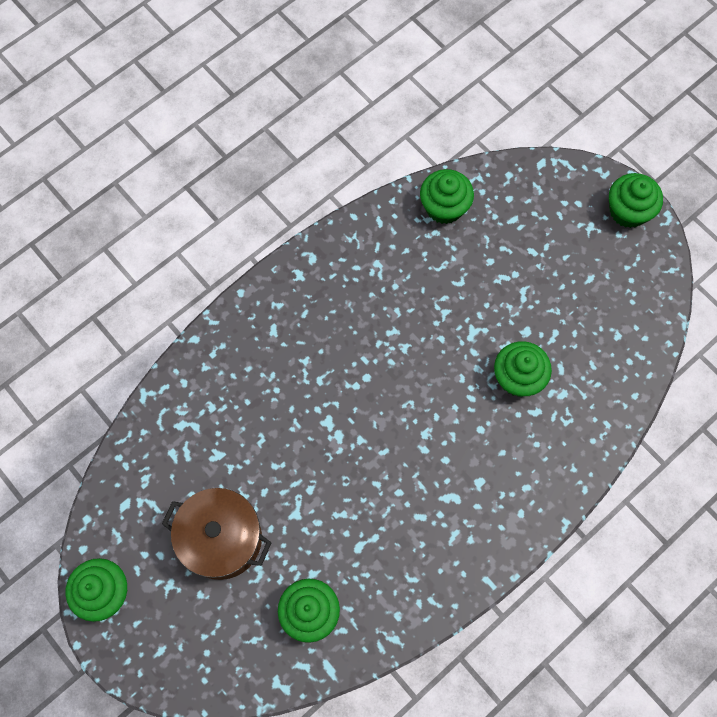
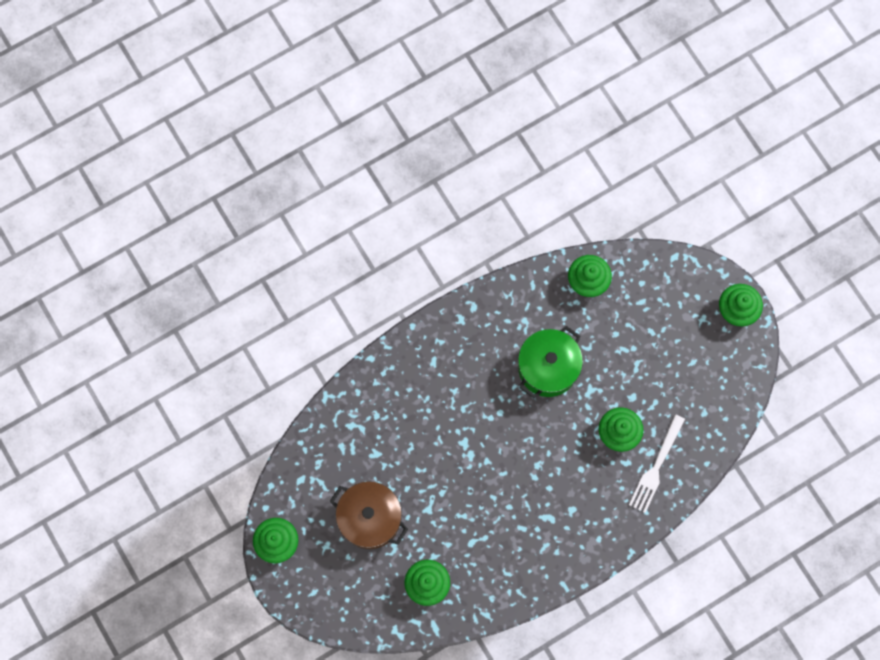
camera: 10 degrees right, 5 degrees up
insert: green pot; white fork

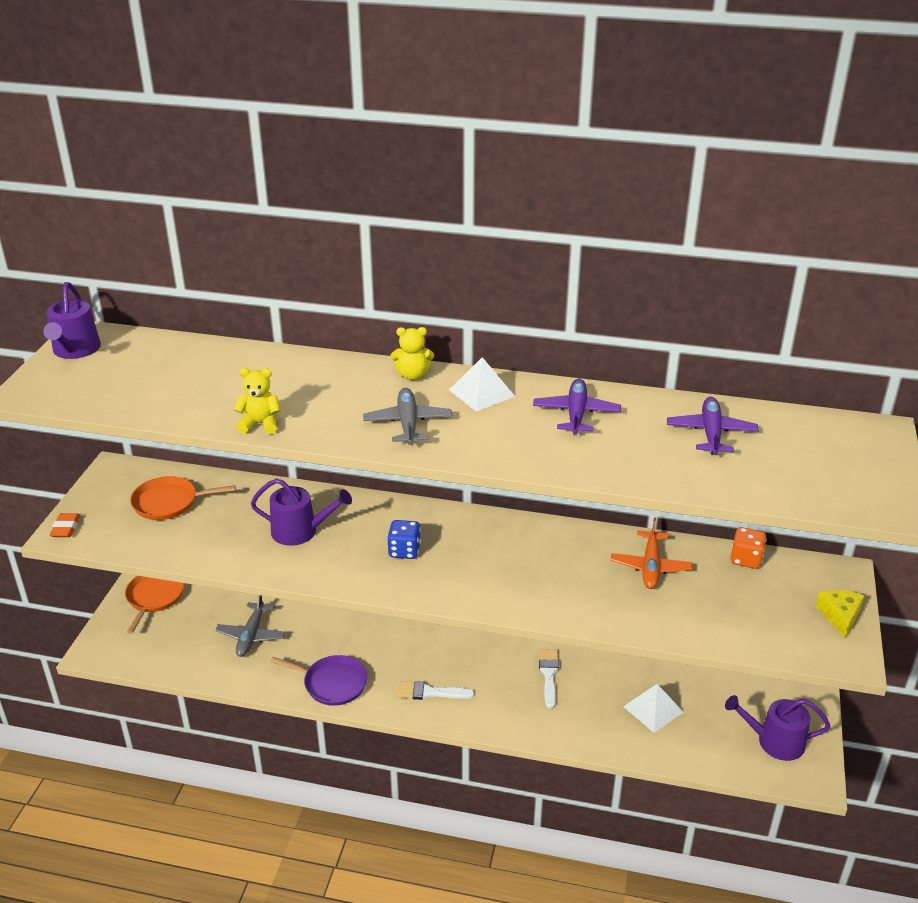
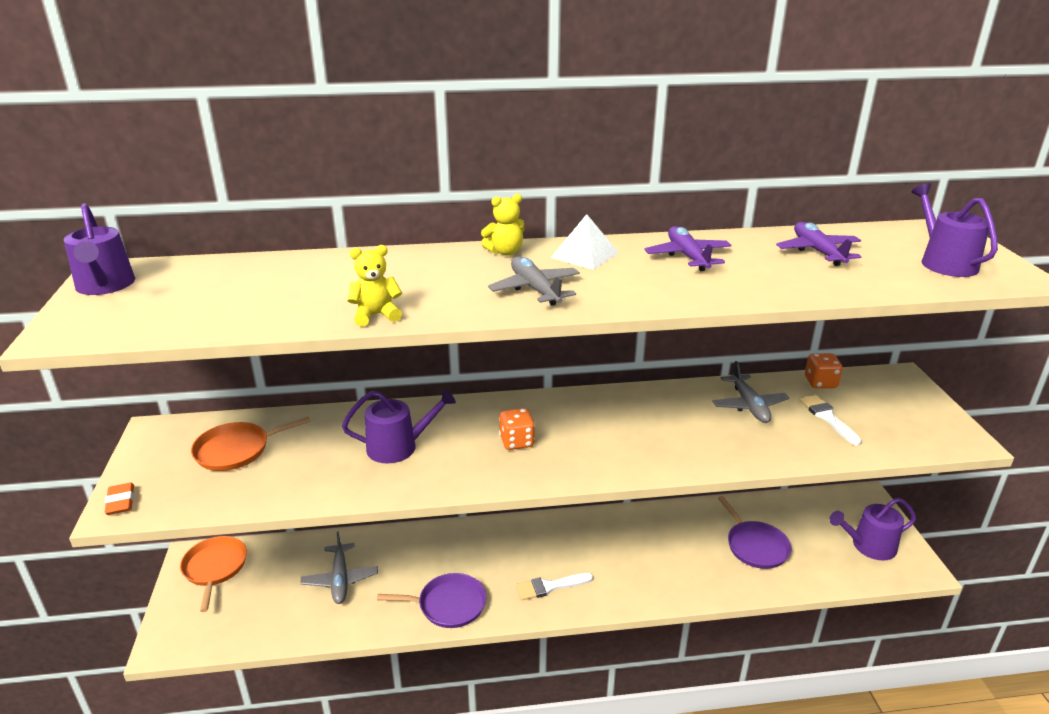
camera: 20 degrees left, 5 degrees down
delete: yellow cheese
insert: purple watering can (4th from left)
move: white brush (2nd from left)
replace: white pyramid (2nd from left) to purple pan (2nd from left)
recolor: blue dice to orange dice (1st from left); orange plane to grey plane (3rd from left)

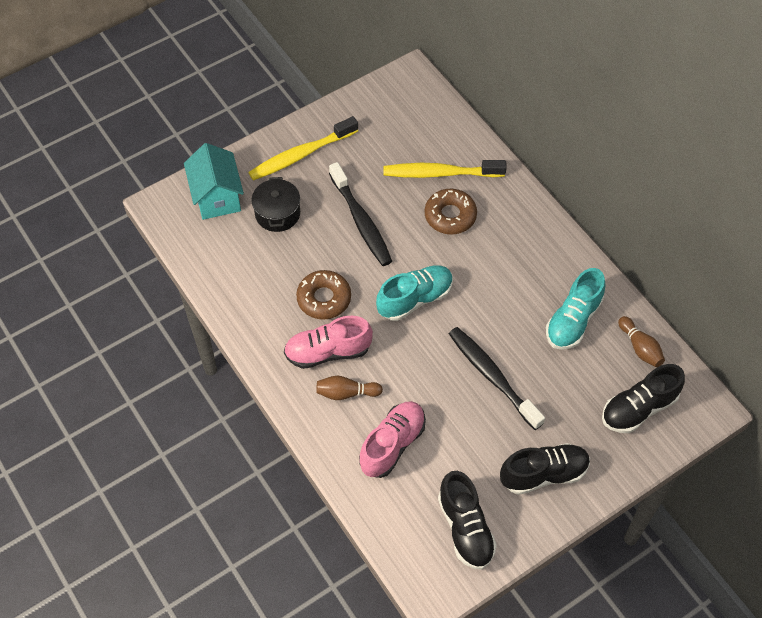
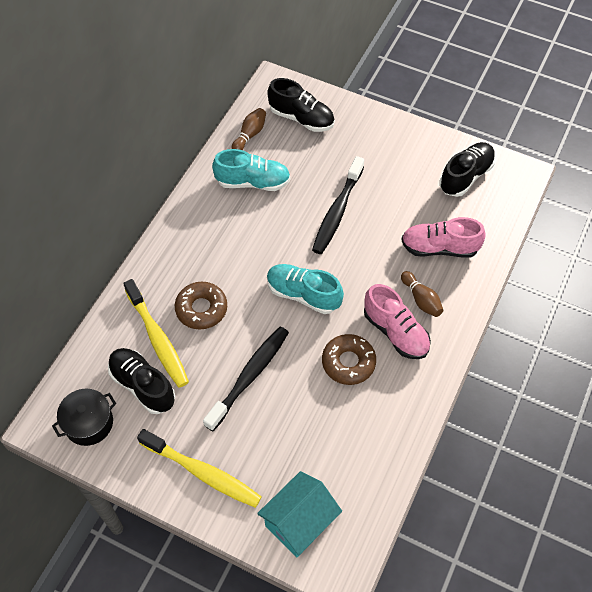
camera: 120 degrees left, 0 degrees up
move: black pot; black shoe (2nd from left in the first image) to black shoe (1st from left)

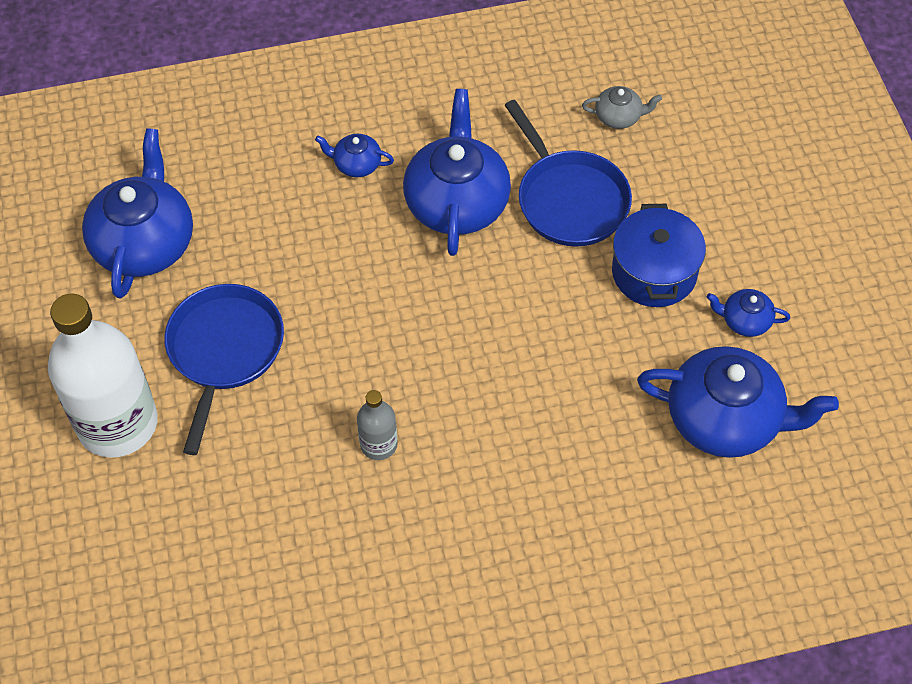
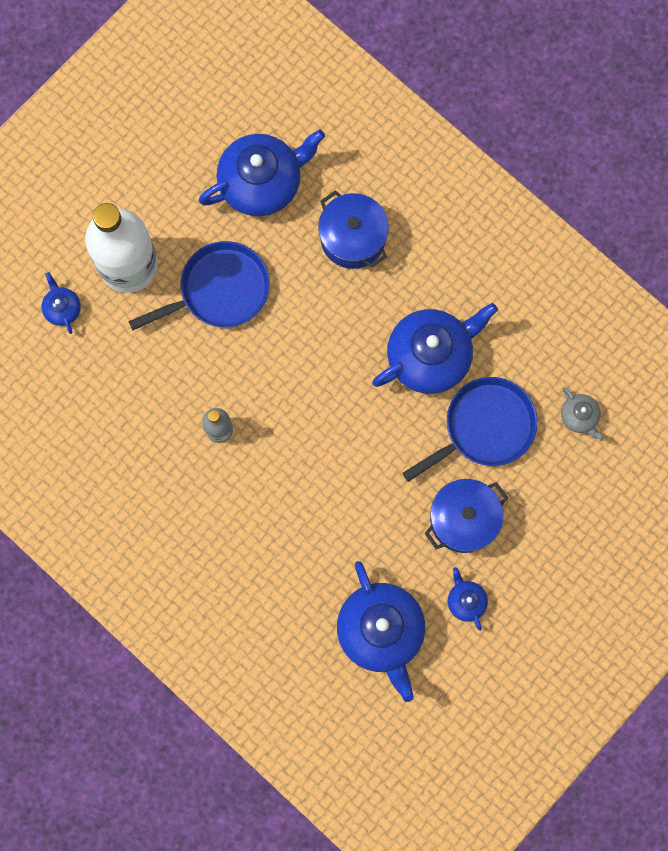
camera: 55 degrees right, 20 degrees up
insert: blue pot (1st from left)
move: blue teapot (2nd from left in the first image) to blue teapot (1st from left)
rotate: blue pan (2nd from left) 150 degrees counterclockwise

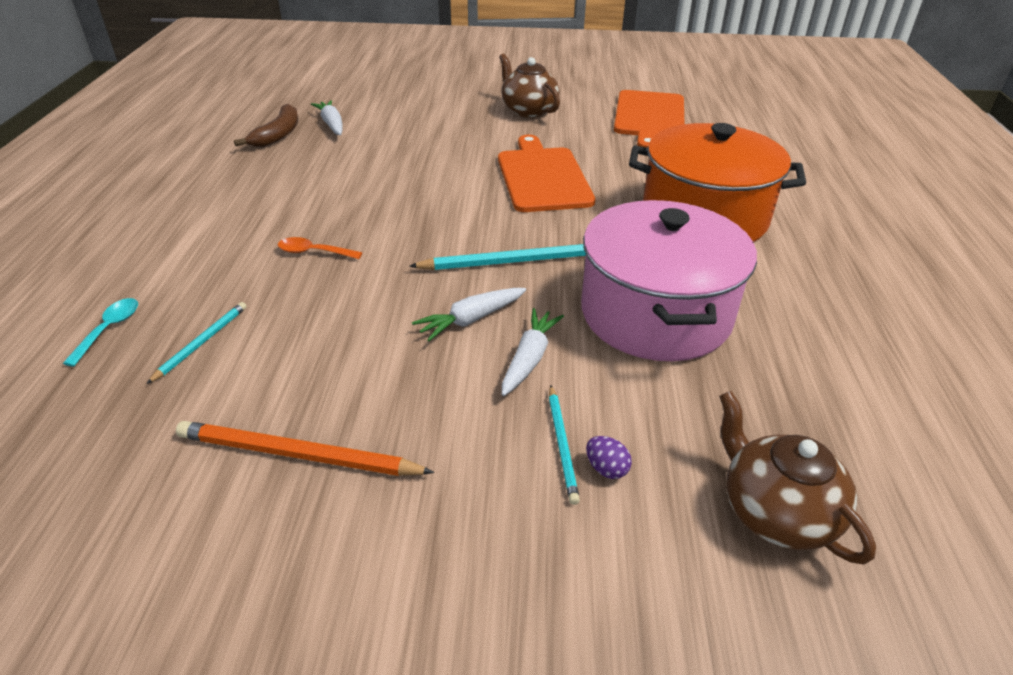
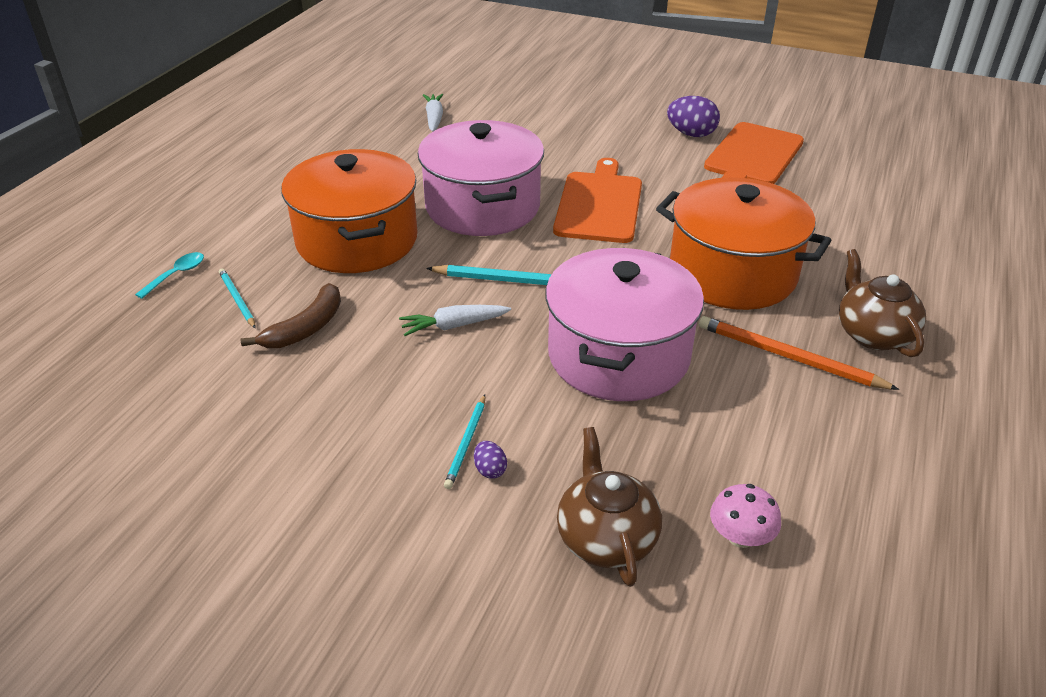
camera: 20 degrees right, 0 degrees up
delete: white carrot (3rd from left)
insert: pink pot (1st from left); purple egg (2nd from left); pink mushroom
move: orange pencil; brown banana; brown teapot (1st from left in the first image) to brown teapot (2nd from left)
replace: orange spoon to orange pot (1st from left)
rotate: turquoise pencil (1st from left) 75 degrees counterclockwise

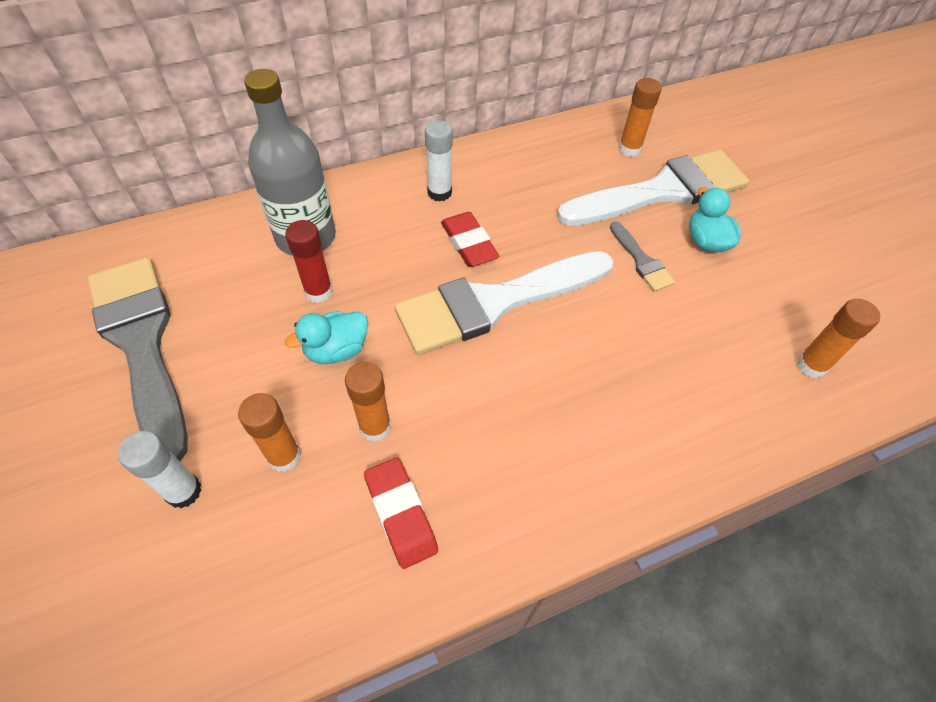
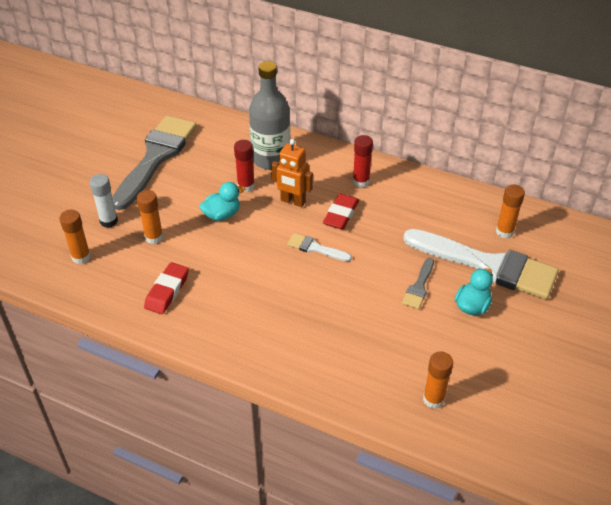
camera: 50 degrees right, 10 degrees down
insert: orange robot
move: orange glue stick (2nd from left in the first image) to orange glue stick (1st from left)
recolor: white glue stick (2nd from left) to red glue stick (2nd from left)
rotate: turquoise duck (1st from left) 135 degrees clockwise
resize: white brush (1st from left) x0.43

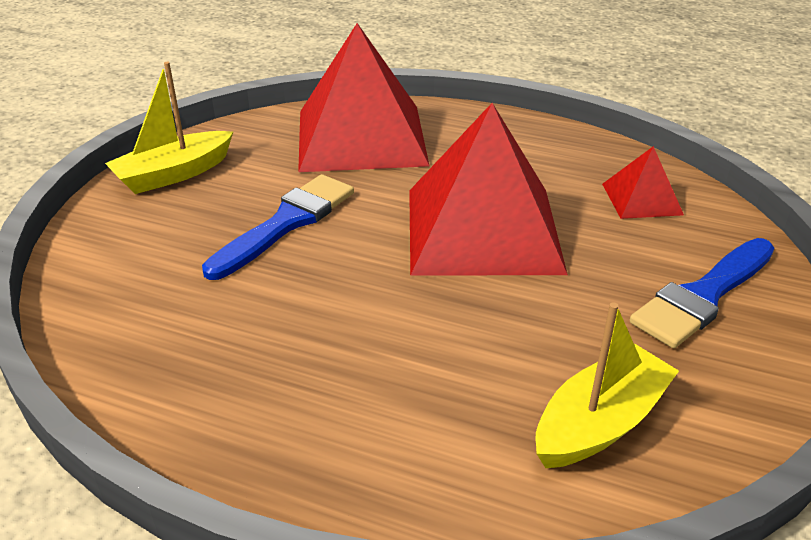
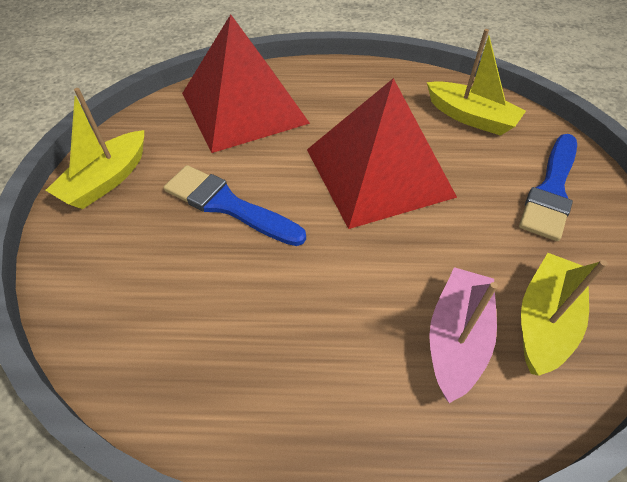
camera: 20 degrees left, 15 degrees up
insert: pink boat
replace: red pyramid (3rd from left) to yellow boat (2nd from left)
rotate: blue brush (1st from left) 75 degrees counterclockwise

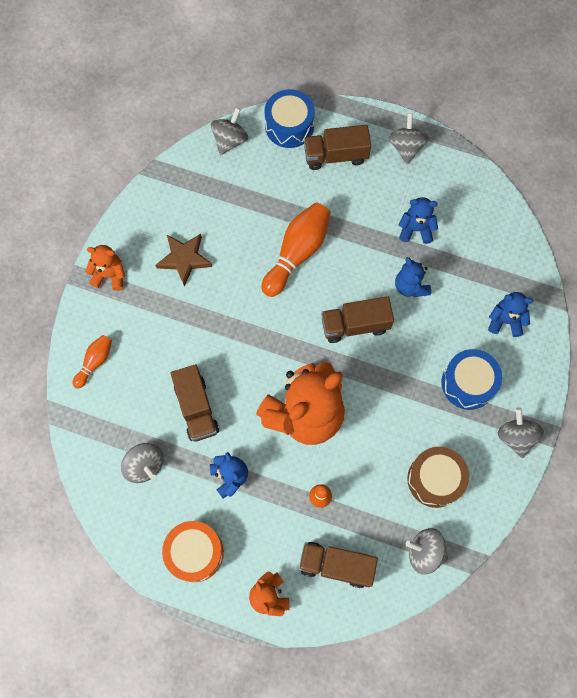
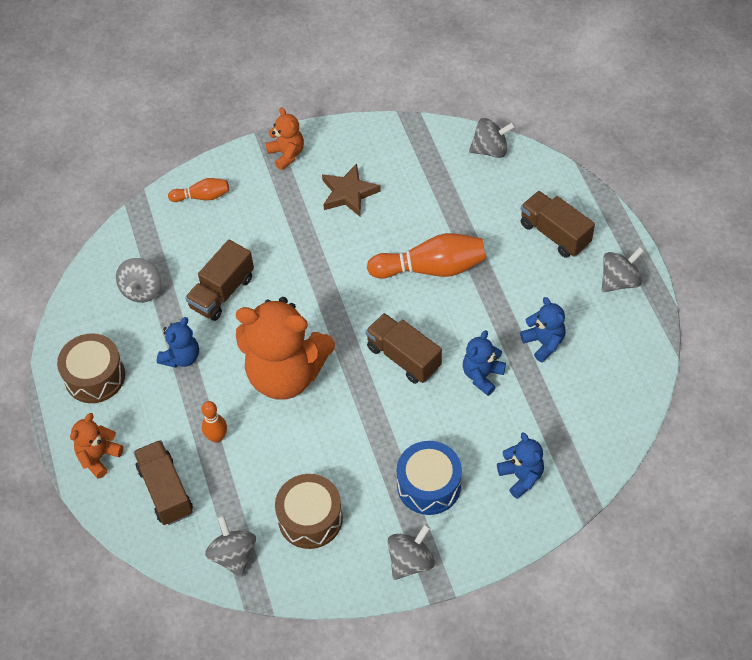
camera: 55 degrees right, 15 degrees down
delete: blue drum (1st from left)
recolor: orange drum to brown drum (1st from left)

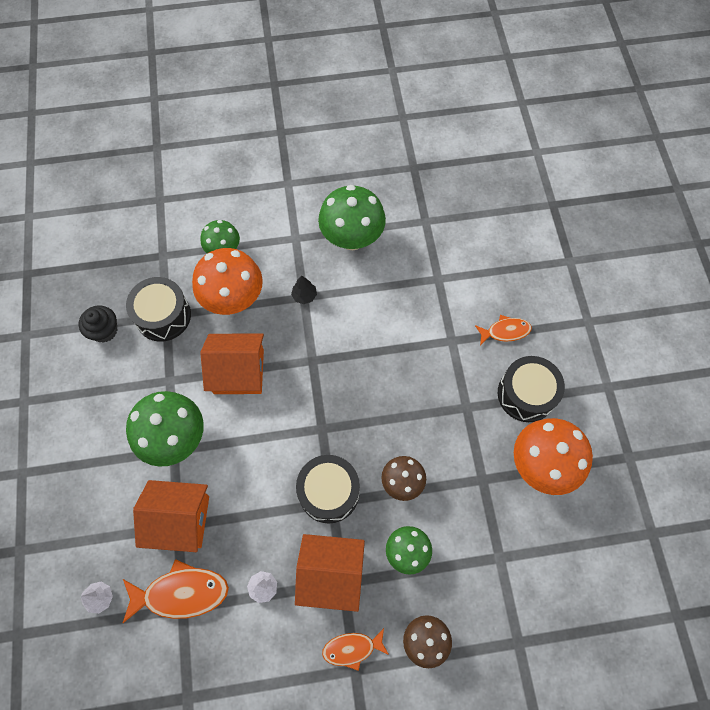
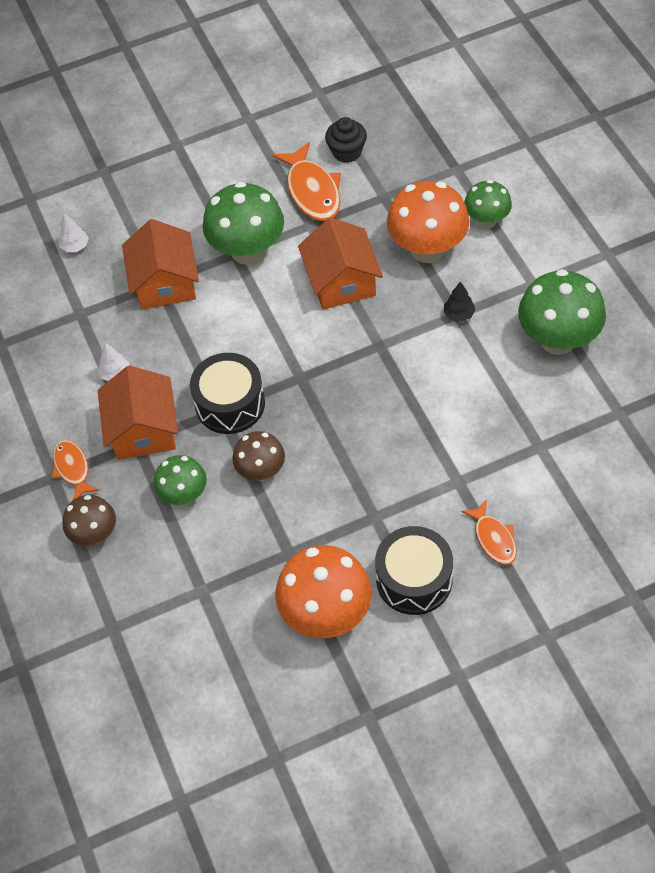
camera: 80 degrees right, 10 degrees down
delete: black drum (1st from left)
move: orange fish (1st from left in the first image) to orange fish (2nd from left)

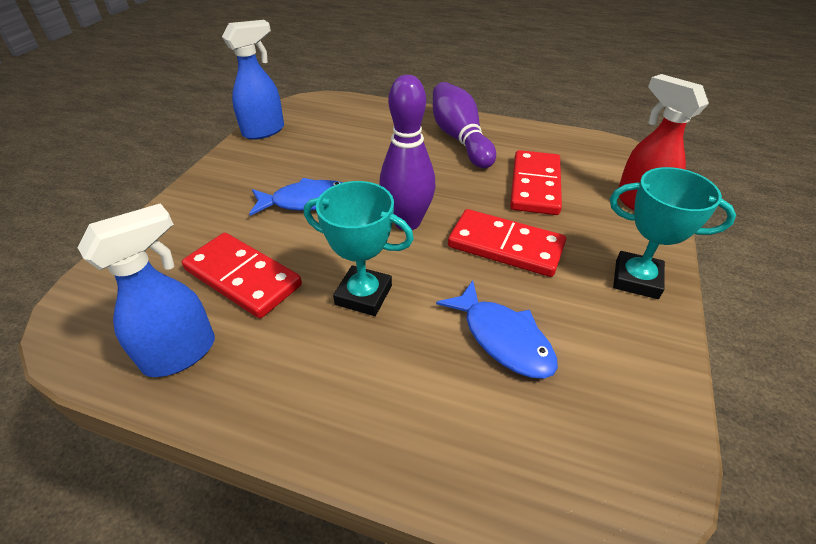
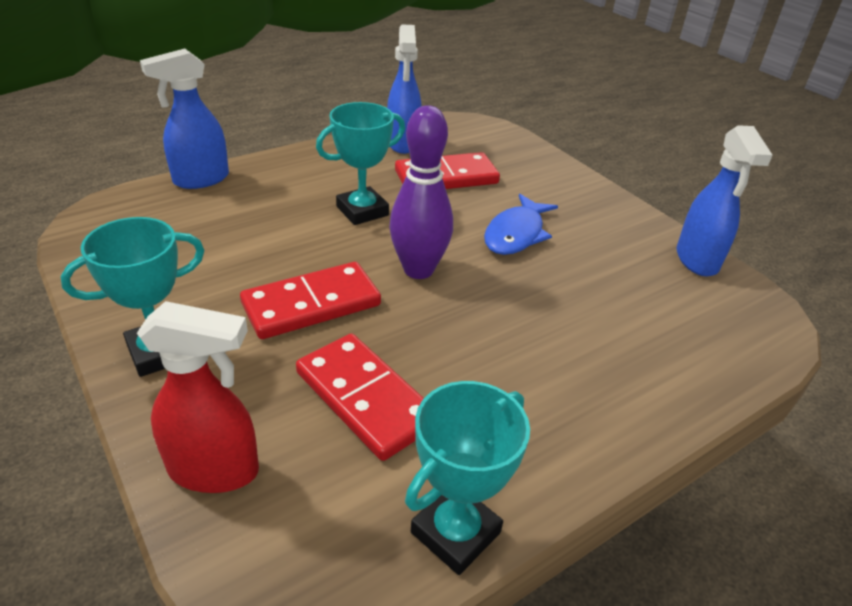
camera: 125 degrees right, 5 degrees down
delete: purple bowling pin (2nd from left); blue fish (2nd from left)
insert: blue spray bottle (1st from left); turquoise trophy (3rd from left)

